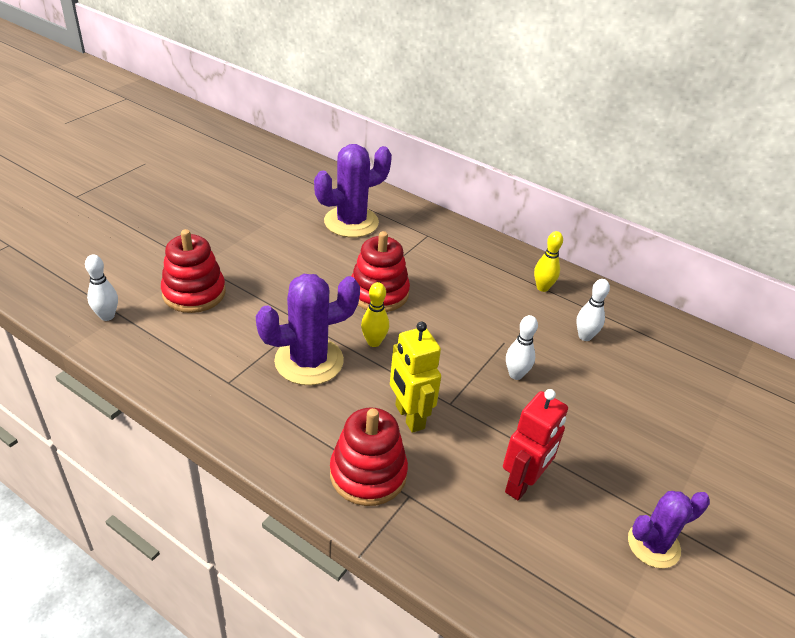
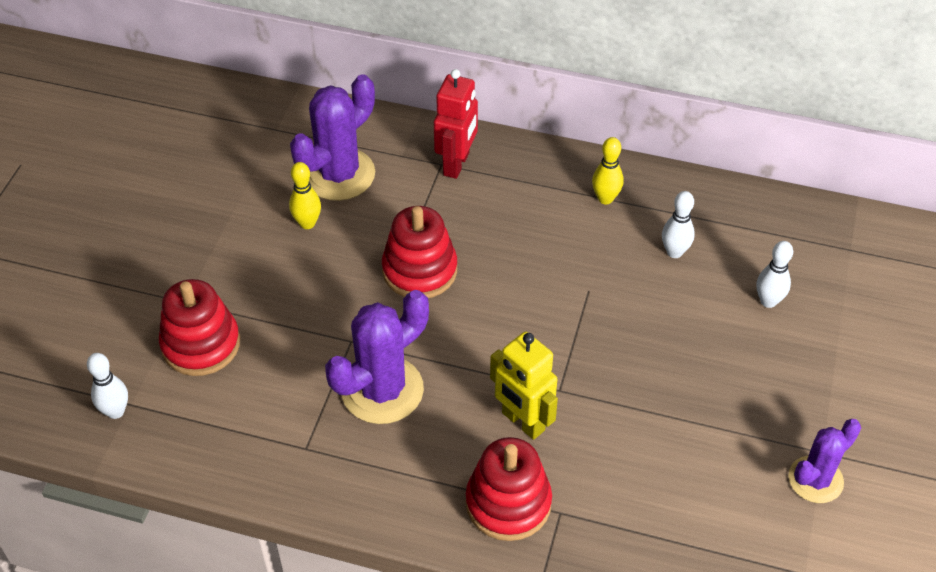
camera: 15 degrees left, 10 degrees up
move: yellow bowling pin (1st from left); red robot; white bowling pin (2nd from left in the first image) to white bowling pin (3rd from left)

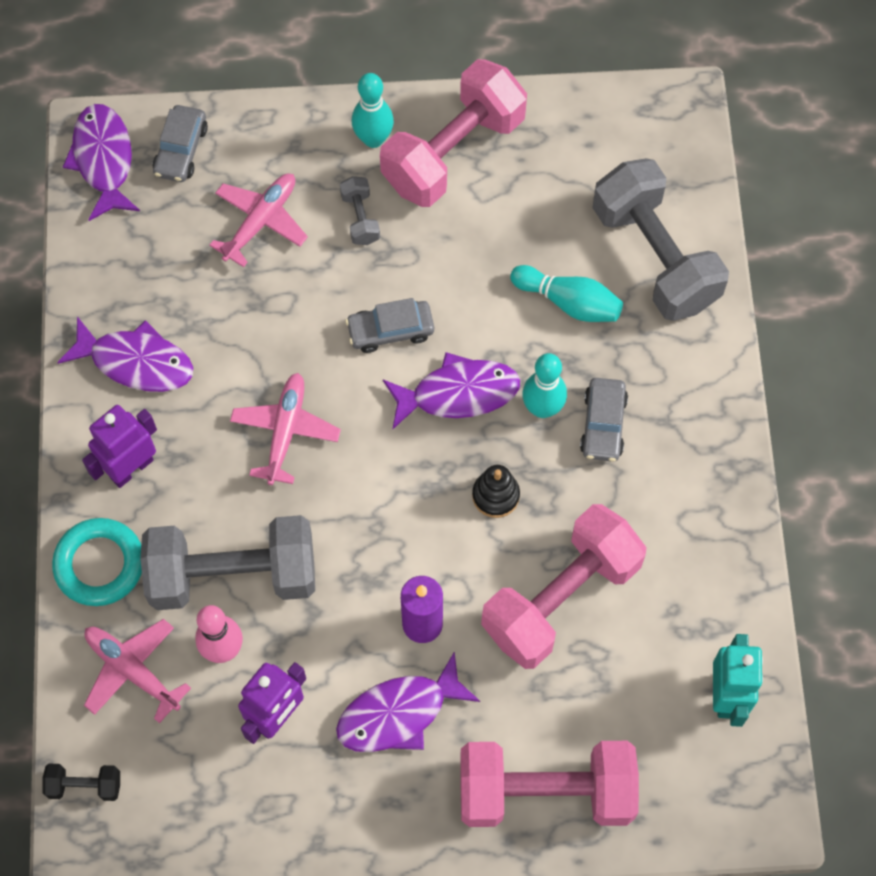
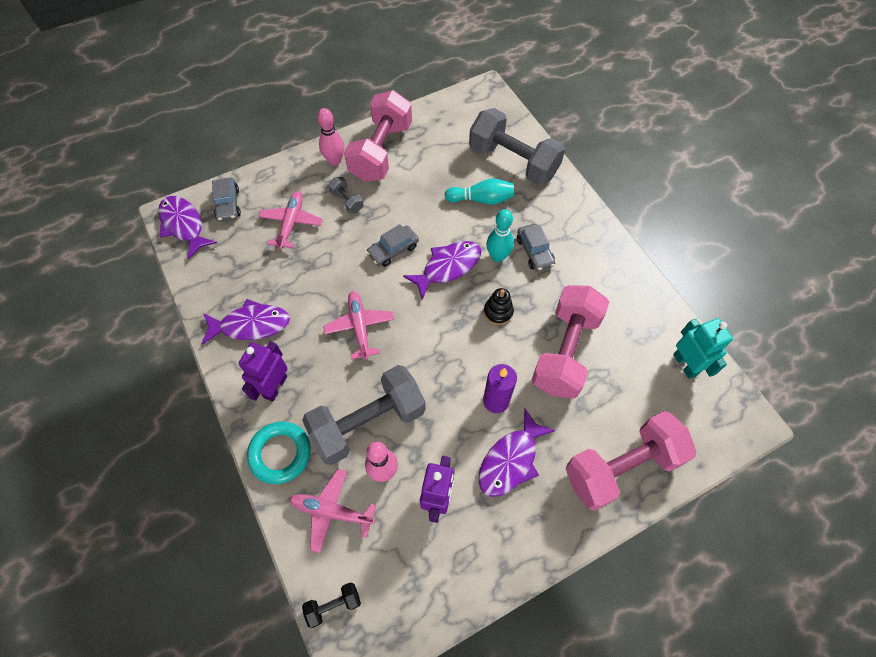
camera: 25 degrees left, 5 degrees down
recolor: turquoise bowling pin (1st from left) to pink bowling pin (1st from left)

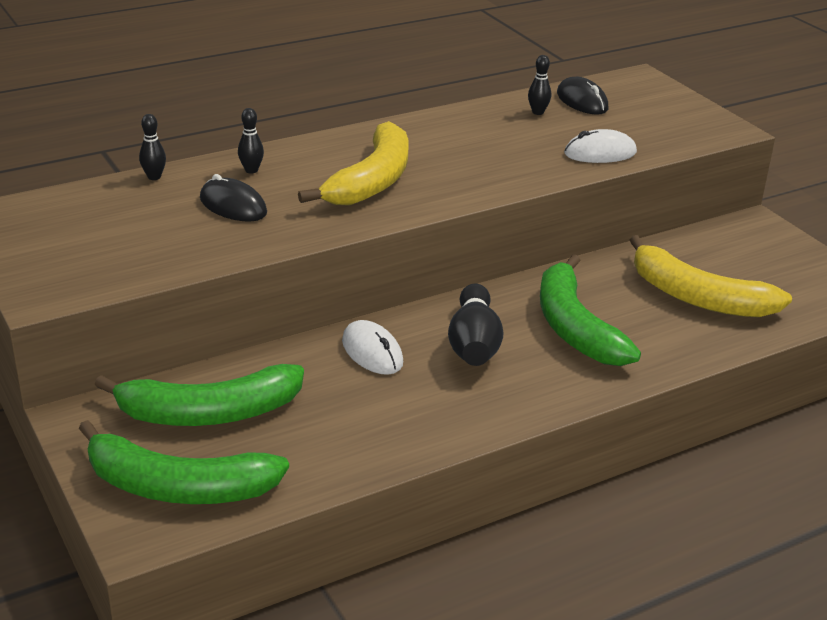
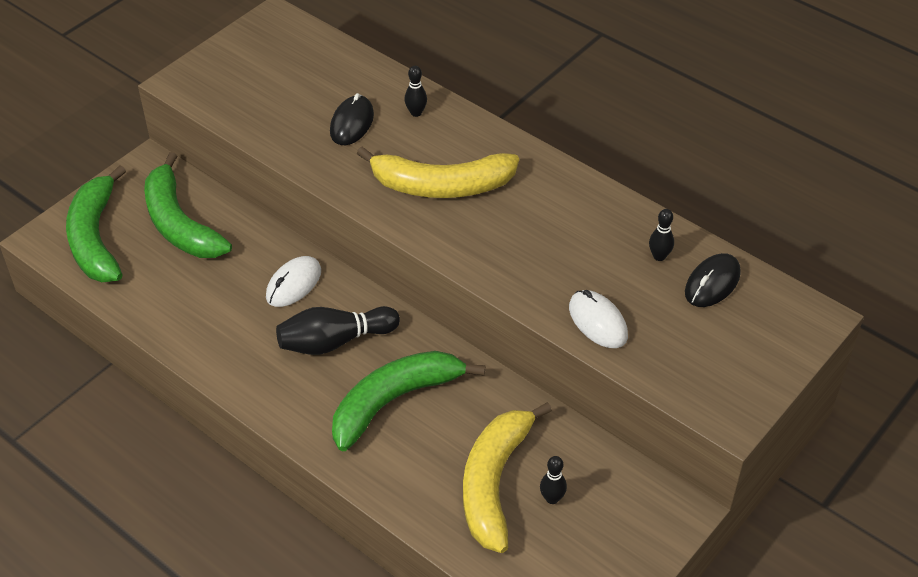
camera: 70 degrees right, 15 degrees up
move: black bowling pin (1st from left in the first image) to black bowling pin (3rd from left)

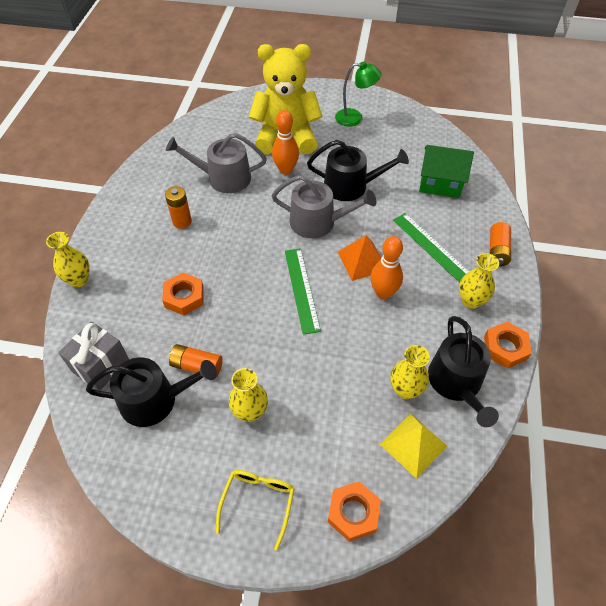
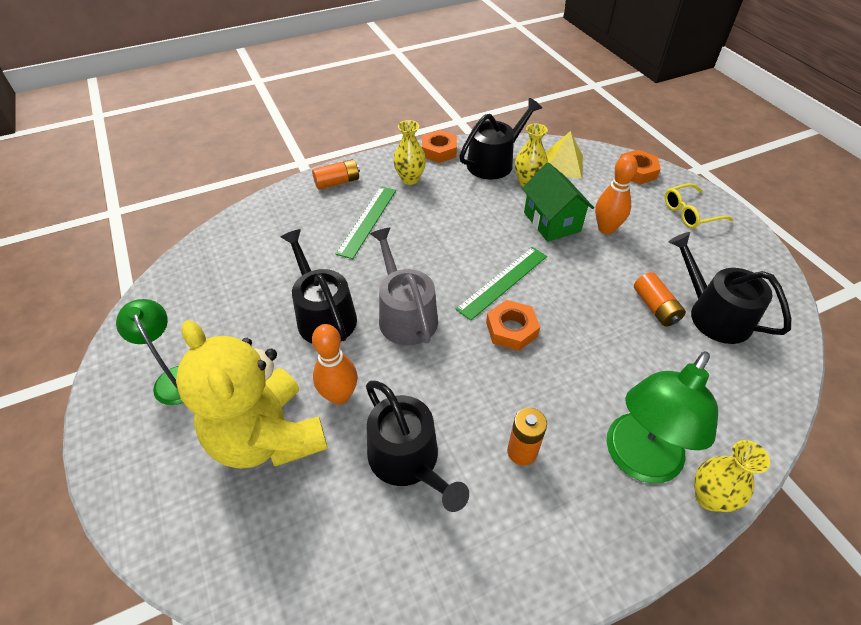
camera: 125 degrees left, 5 degrees down
delete: grey gift; yellow vase (2nd from left); orange pyramid
insert: green lamp (2nd from left)
move: orange nut (1st from left in the first image) to orange nut (2nd from left); orange bowling pin (2nd from left); green house
recolor: grey watering can (1st from left) to black watering can (2nd from left)

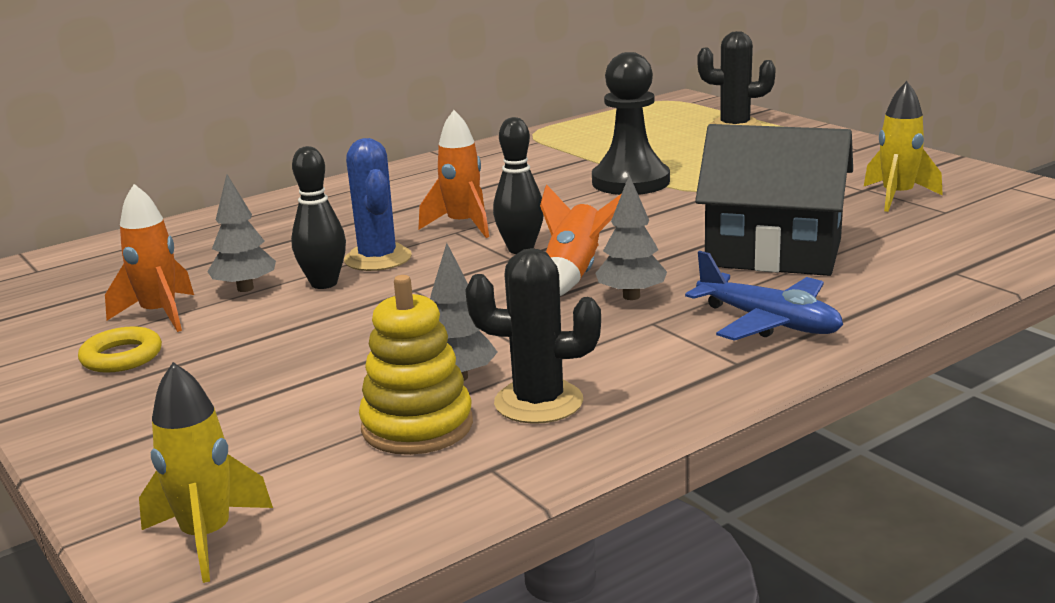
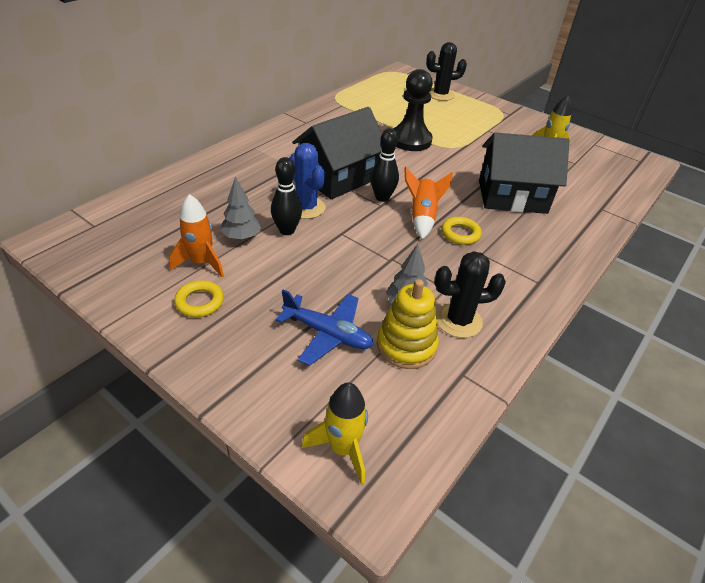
camera: 20 degrees left, 20 degrees up
move: blue plane
replace: orange rocket (2nd from left) to black house (1st from left); grey tree (3rd from left) to yellow ring (2nd from left)

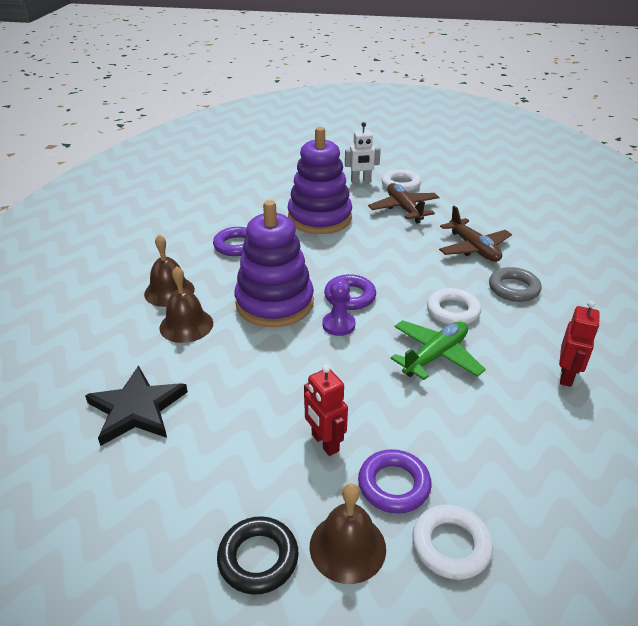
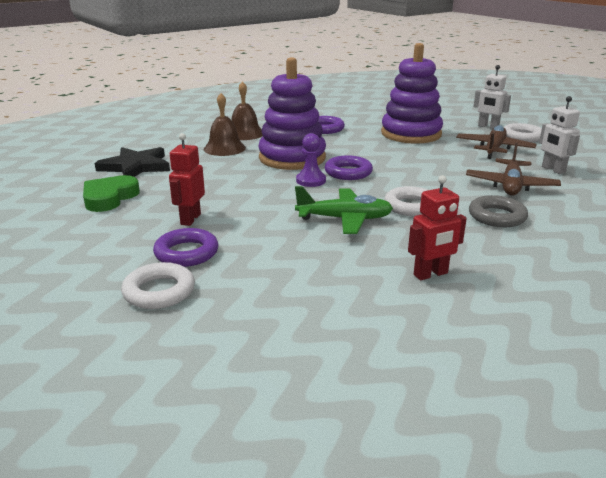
camera: 45 degrees right, 10 degrees down
delete: black ring; brown bell (3rd from left)
insert: green heart; white robot (2nd from left)

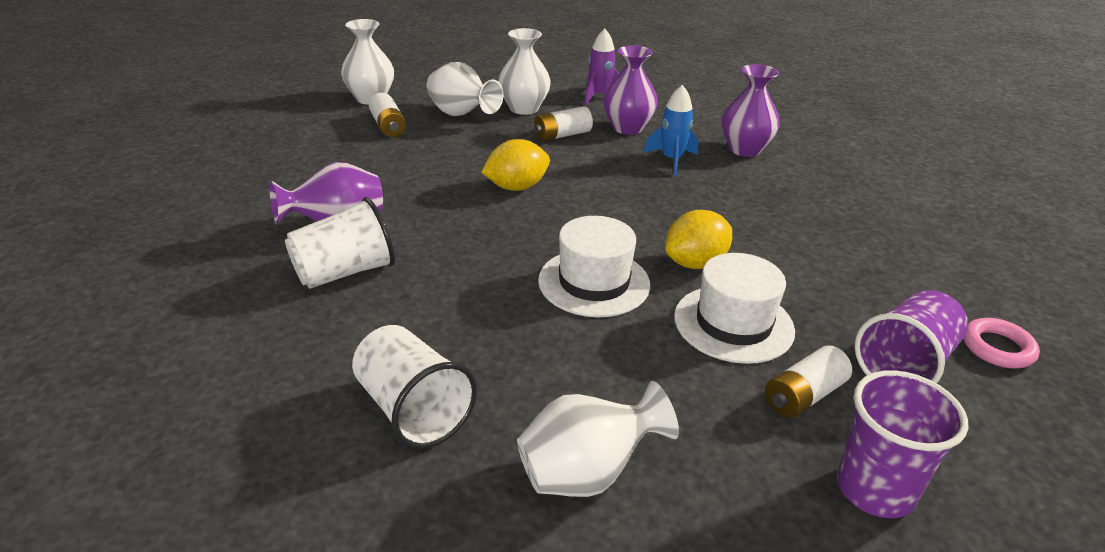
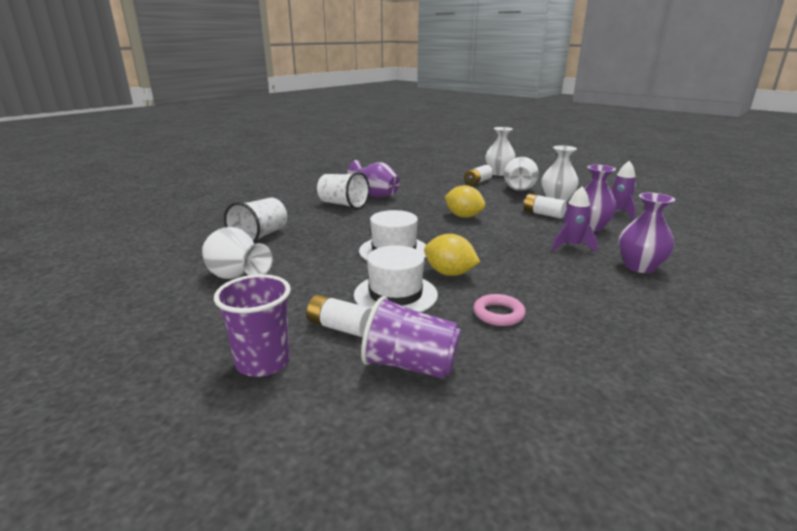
camera: 65 degrees right, 10 degrees down
move: pink ring
recolor: blue rocket to purple rocket (1st from left)

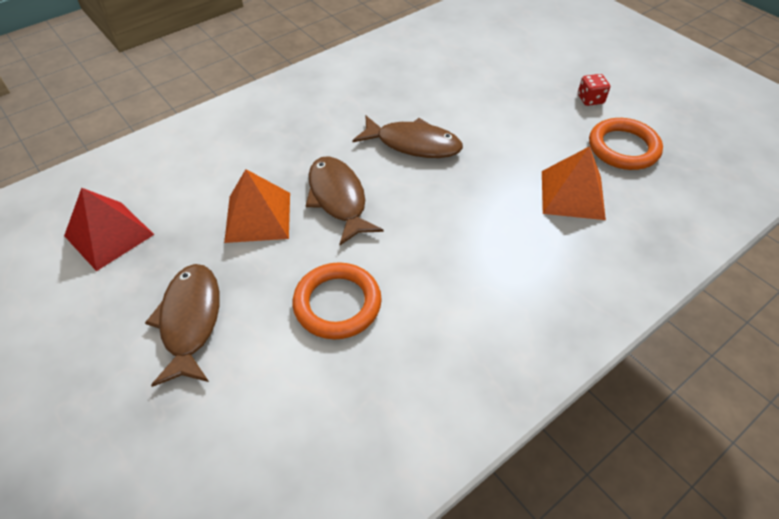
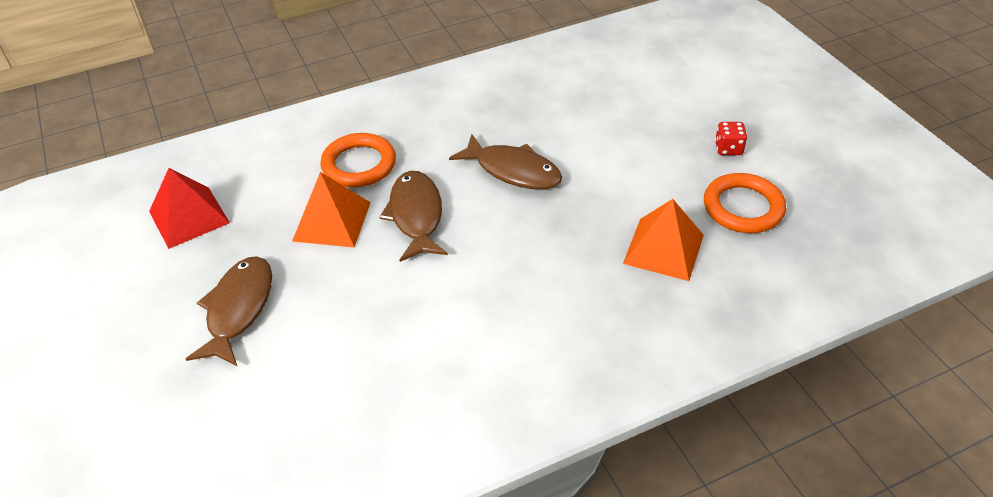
camera: 15 degrees right, 5 degrees down
move: orange ring (1st from left)

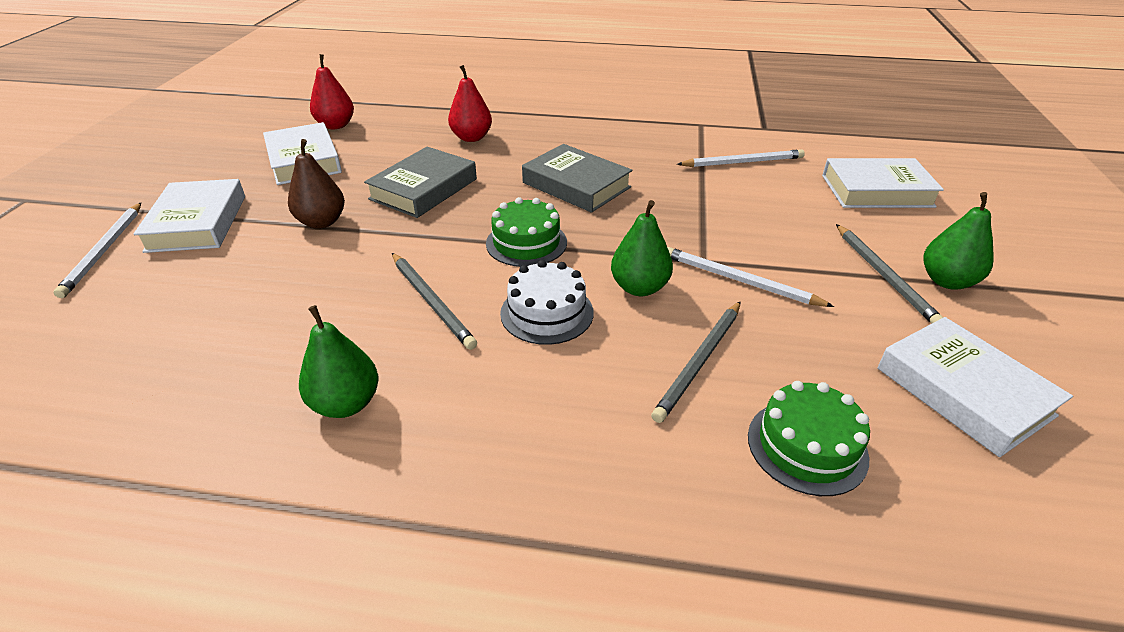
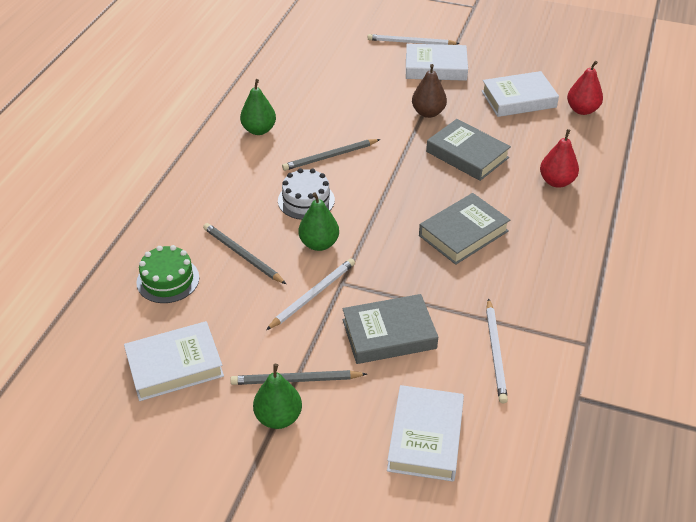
camera: 100 degrees right, 5 degrees up
delete: green cake (1st from left)
insert: grey book (1st from left)

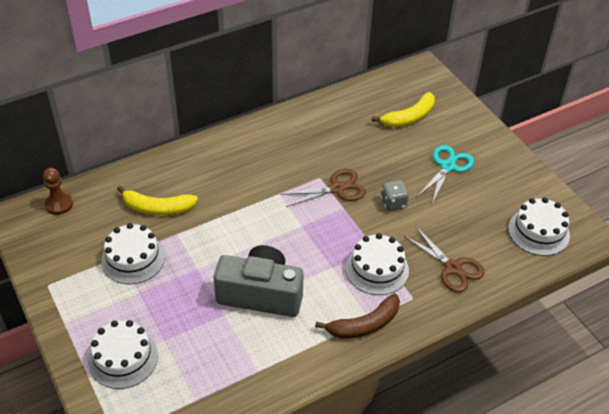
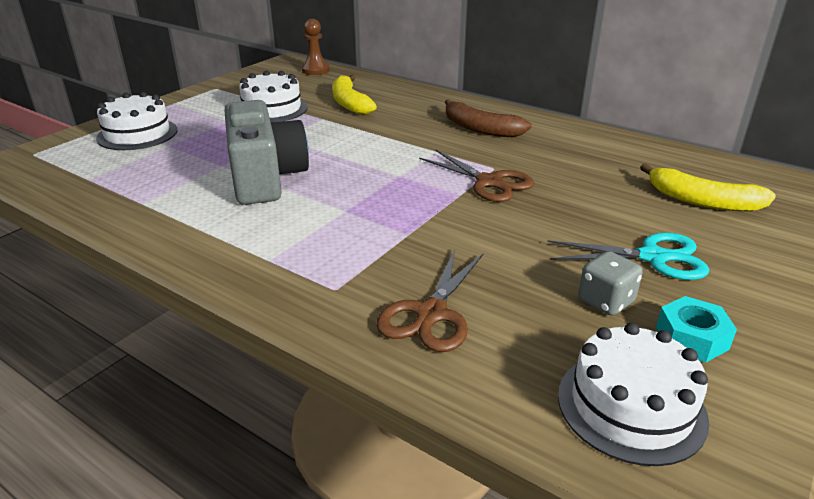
camera: 65 degrees right, 15 degrees down
delete: white cake (3rd from left)
insert: turquoise nut
move: brown banana; grey dice

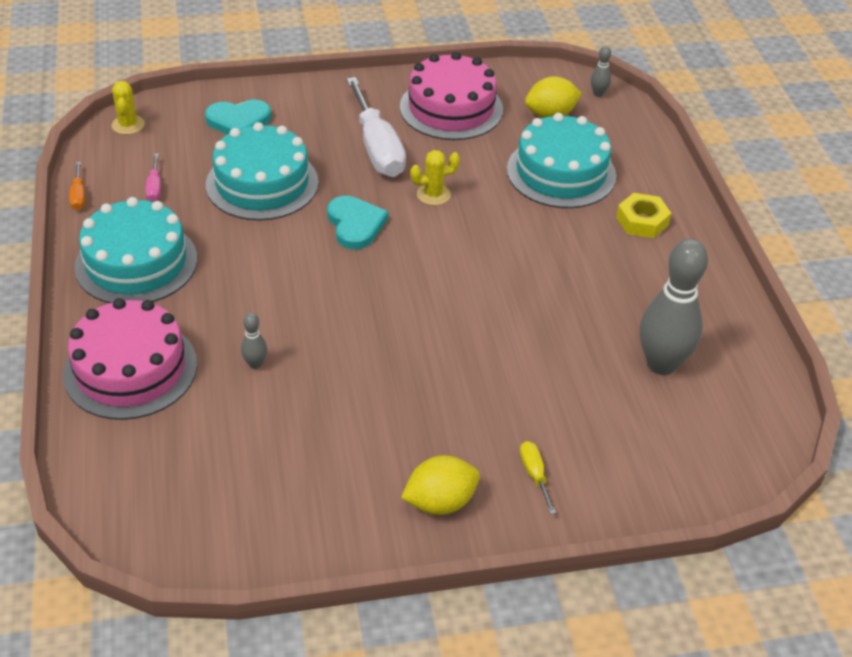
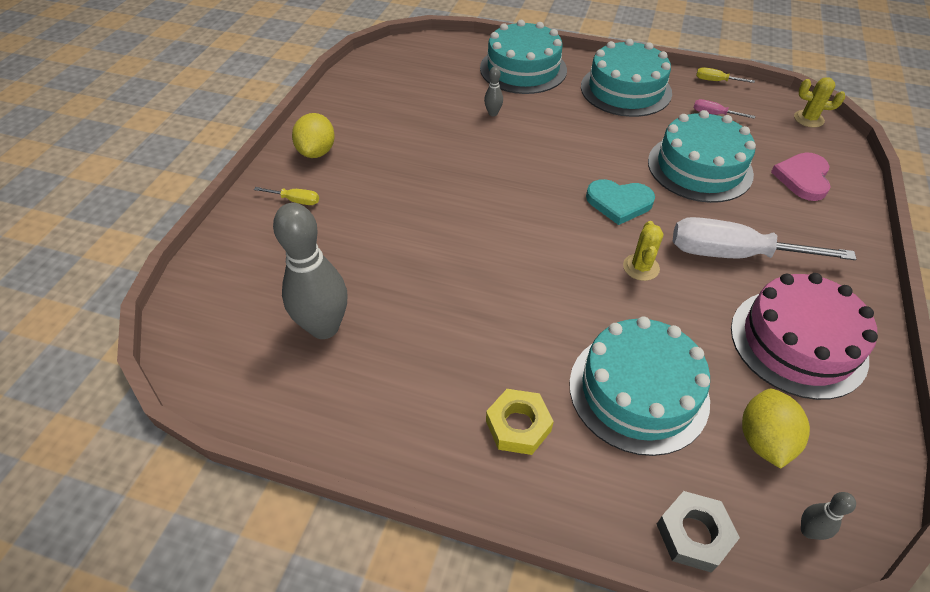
camera: 120 degrees right, 5 degrees up
insert: grey nut
recolor: pink cake (1st from left) to turquoise cake (1st from left); orange screwdriver to yellow screwdriver (2nd from left); turquoise heart (1st from left) to pink heart

